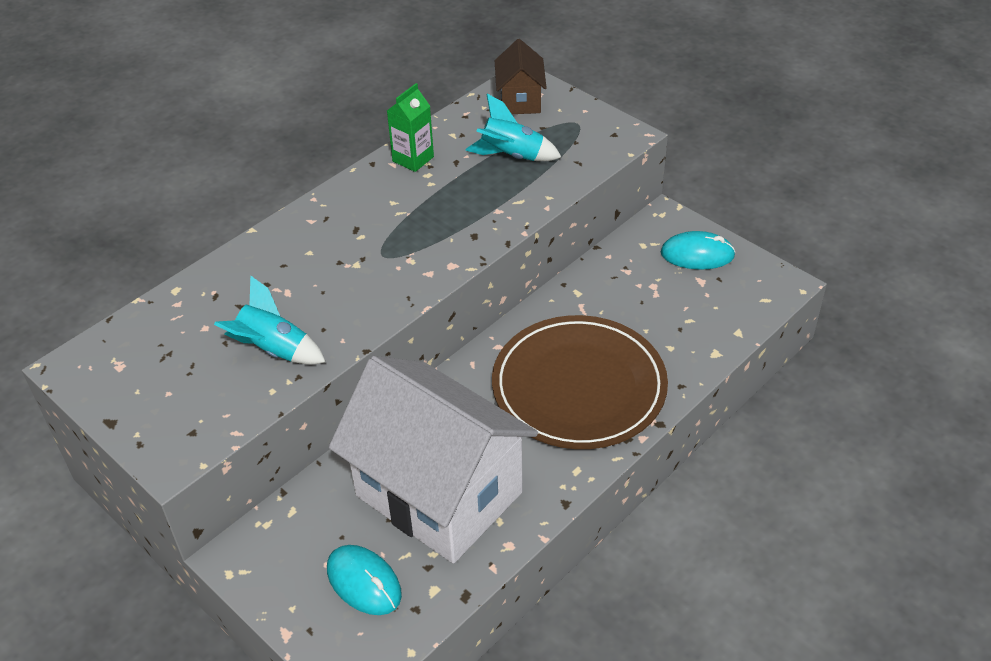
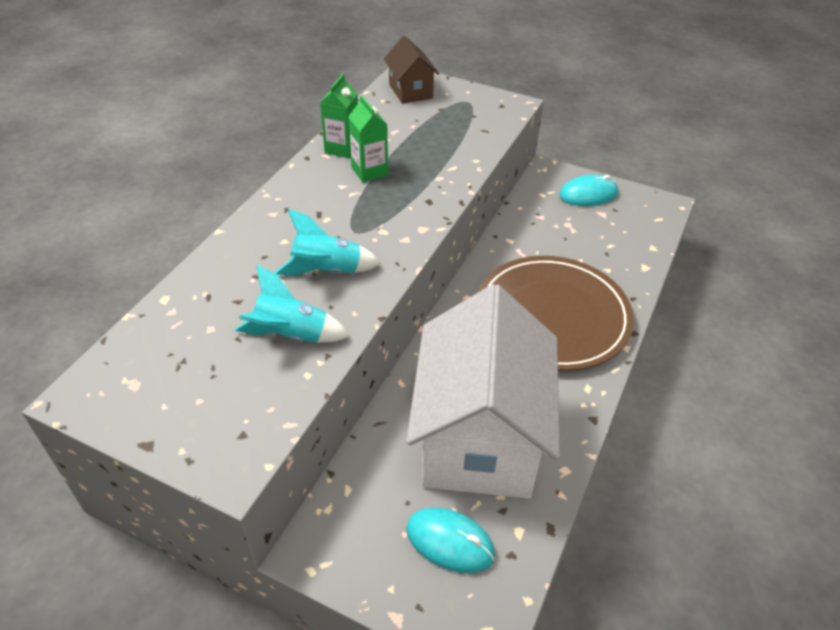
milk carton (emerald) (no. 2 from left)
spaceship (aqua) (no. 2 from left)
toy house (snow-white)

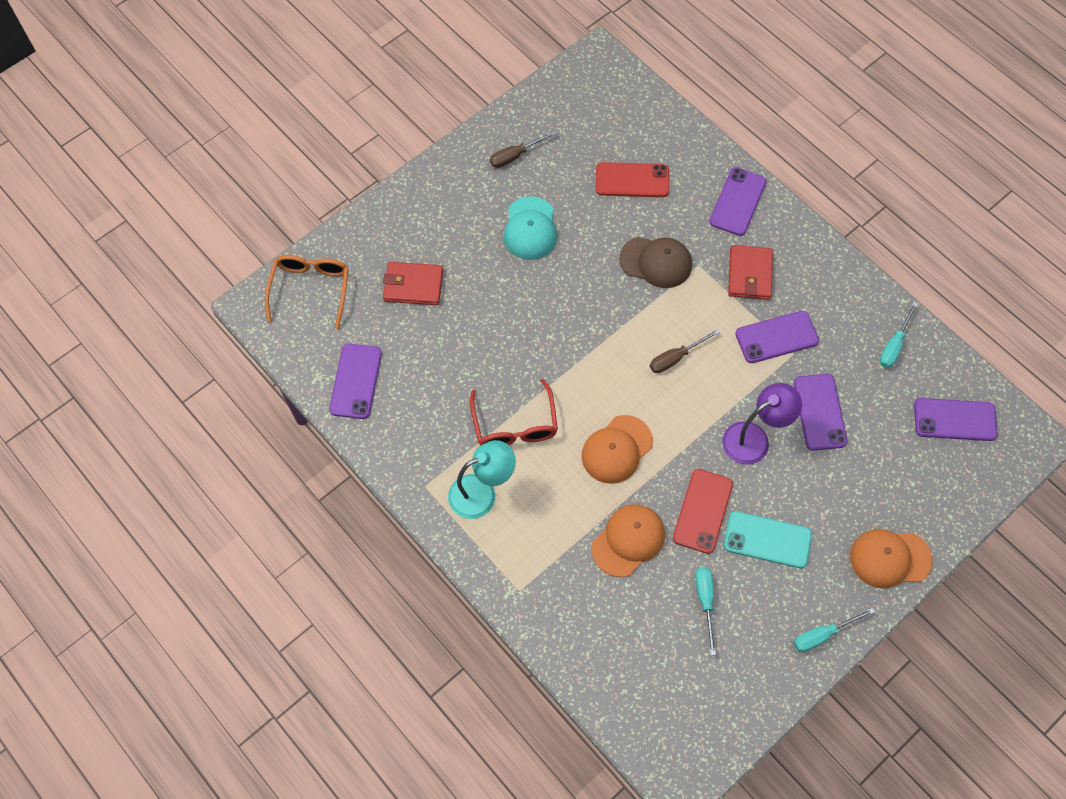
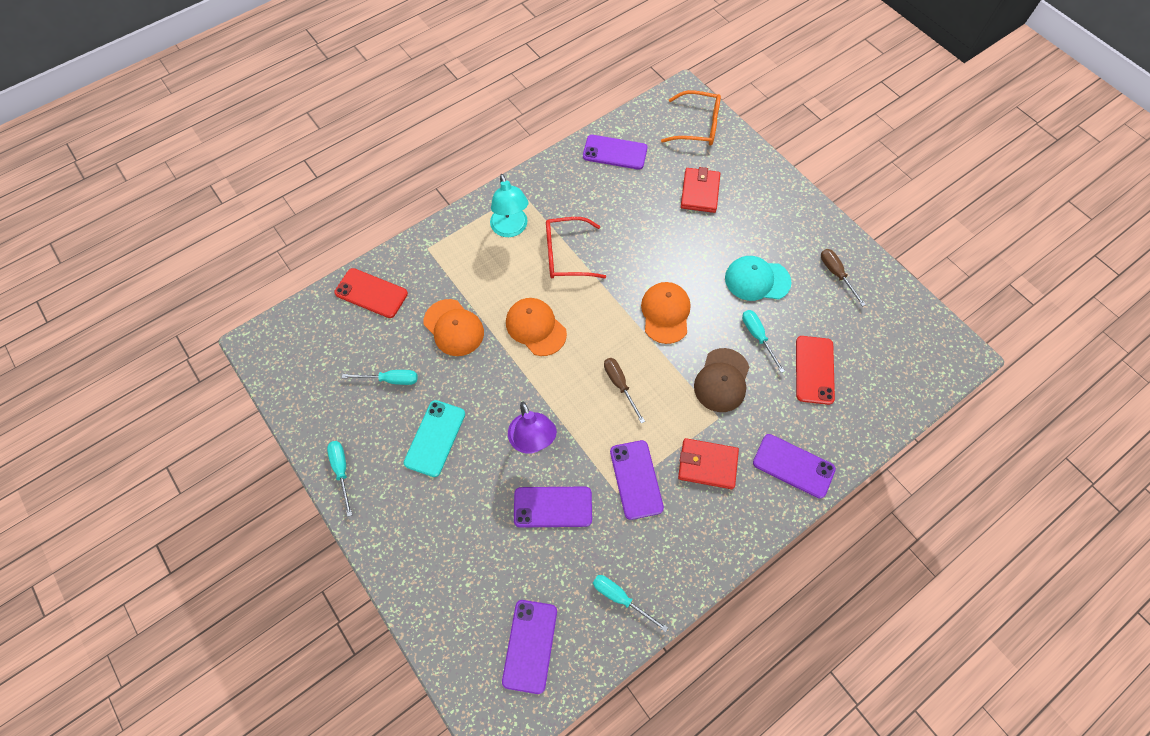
flat screwdriver (aqua) (no. 4 from left)
phone (crimson) (no. 1 from left)
peaked cap (bright orange) (no. 3 from left)

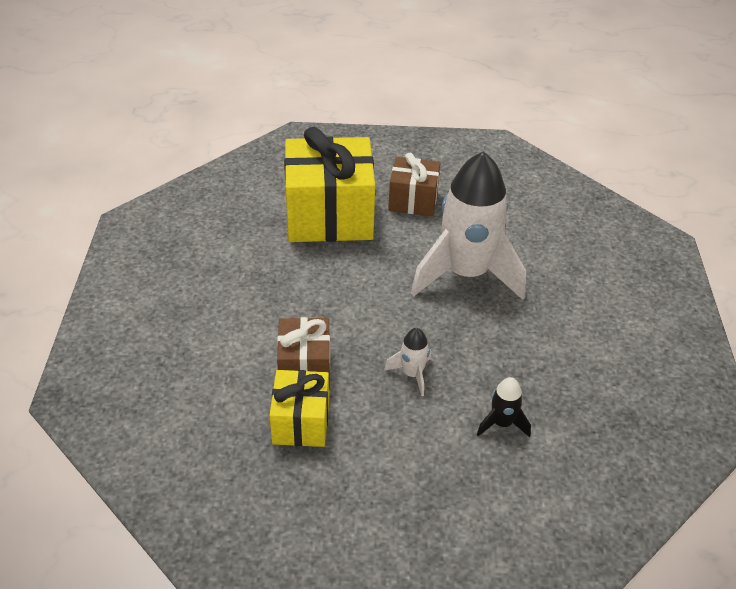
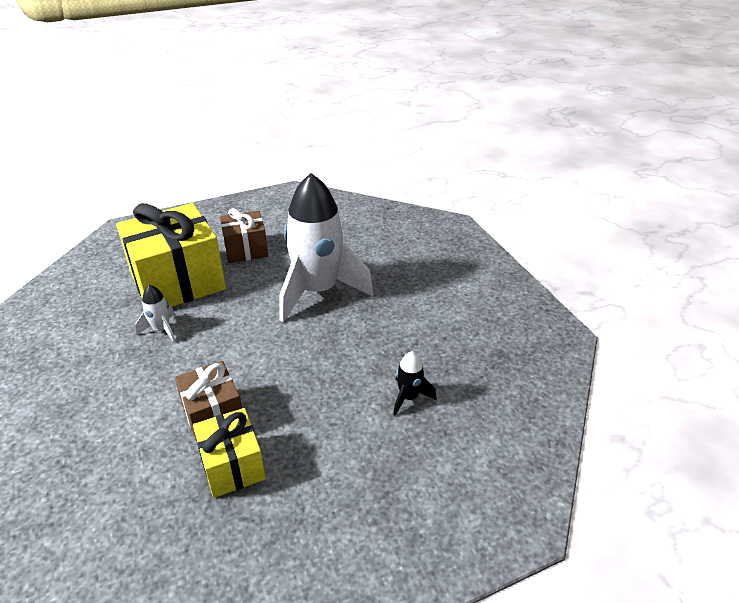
spaceship (snow-white) (no. 1 from left)

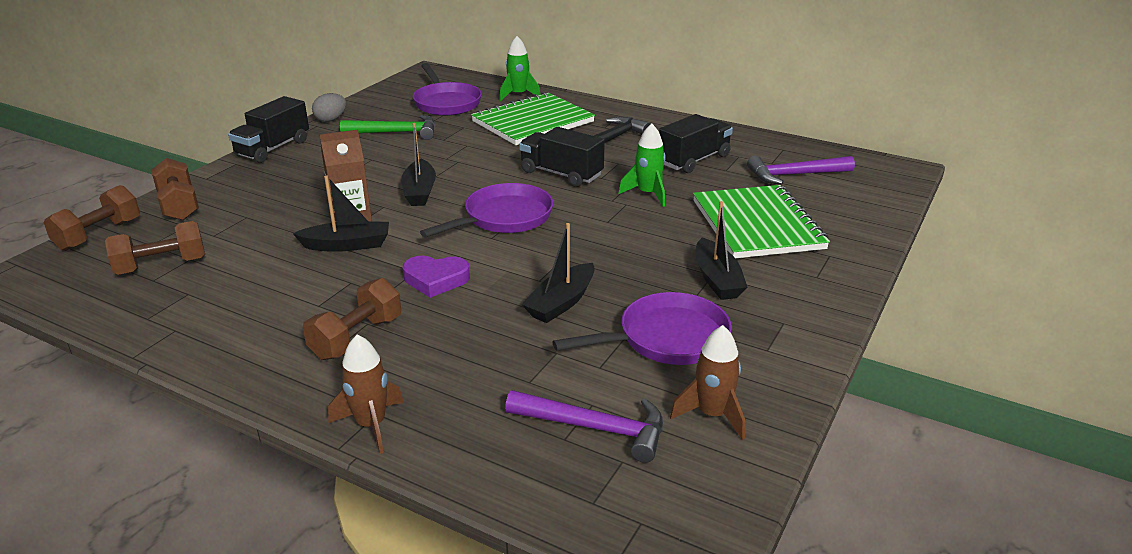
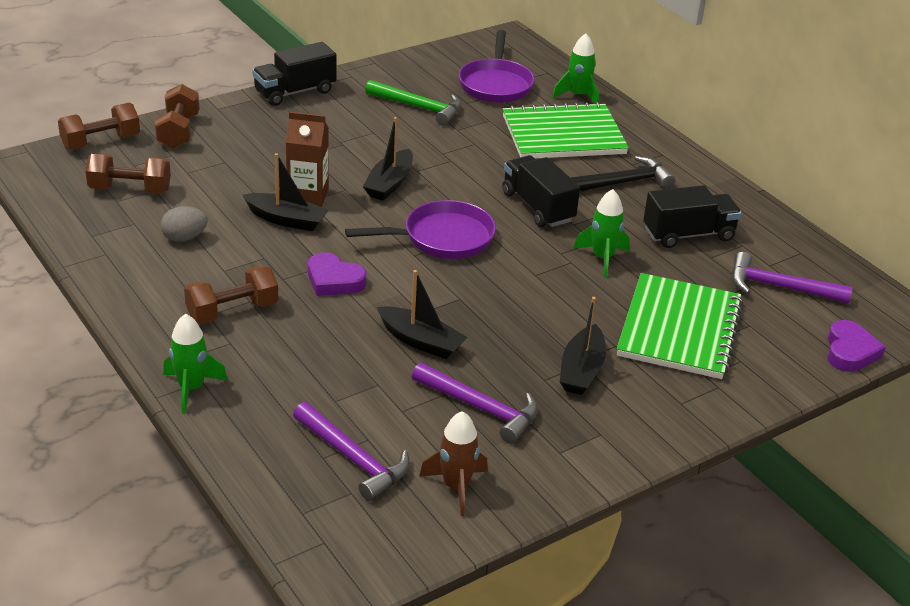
love heart (purple) (no. 2 from left)
egg shape (ash-grey)
hammer (purple) (no. 2 from left)
spaceship (emerald) (no. 1 from left)
boat (black) (no. 3 from left)

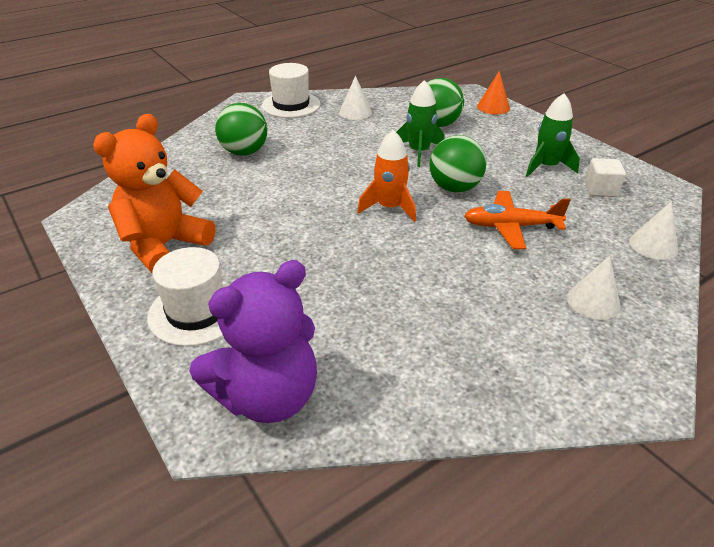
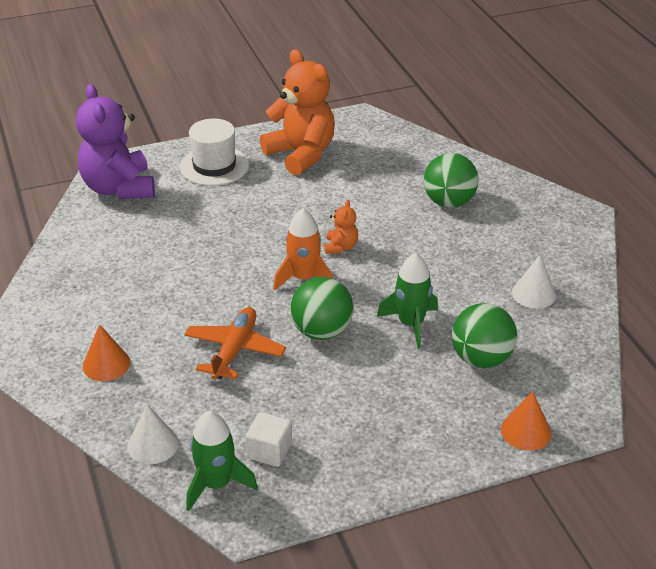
hat (snow-white) (no. 2 from left in the first image)
teddy (bright orange) (no. 2 from left)
spaceship (emerald) (no. 1 from left)
solid cone (bright orange) (no. 1 from left)

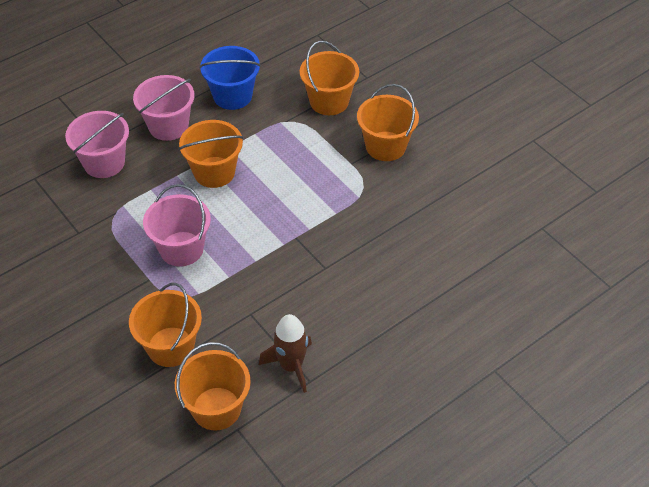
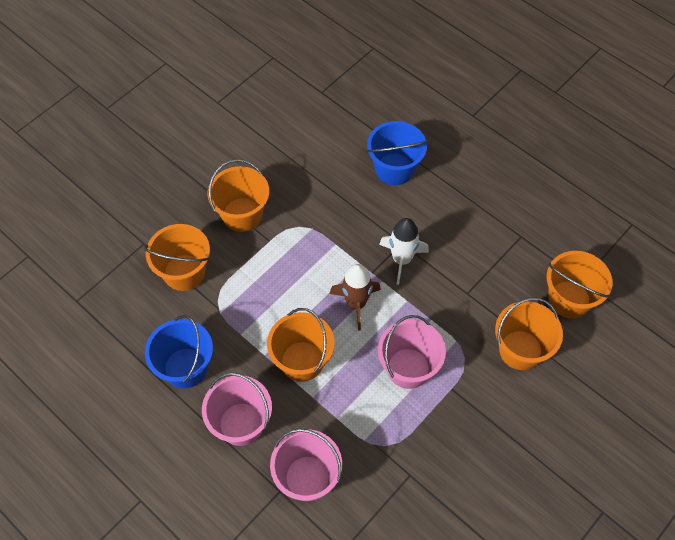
sand bucket (cobalt) (no. 2 from left)
spaceship (snow-white)
spaceship (dark brown)

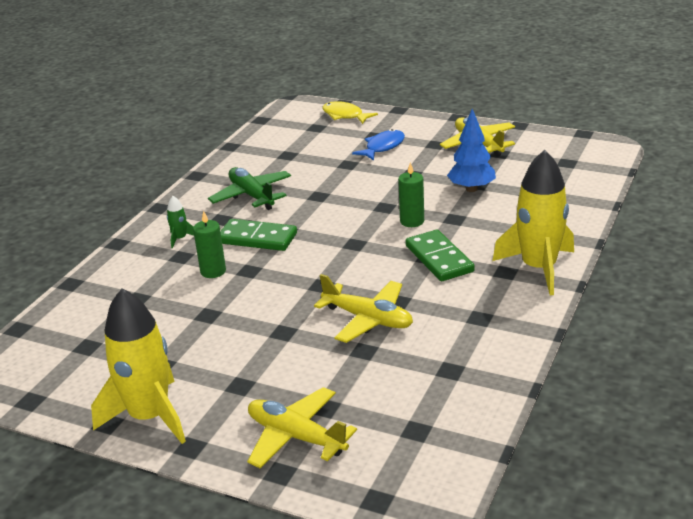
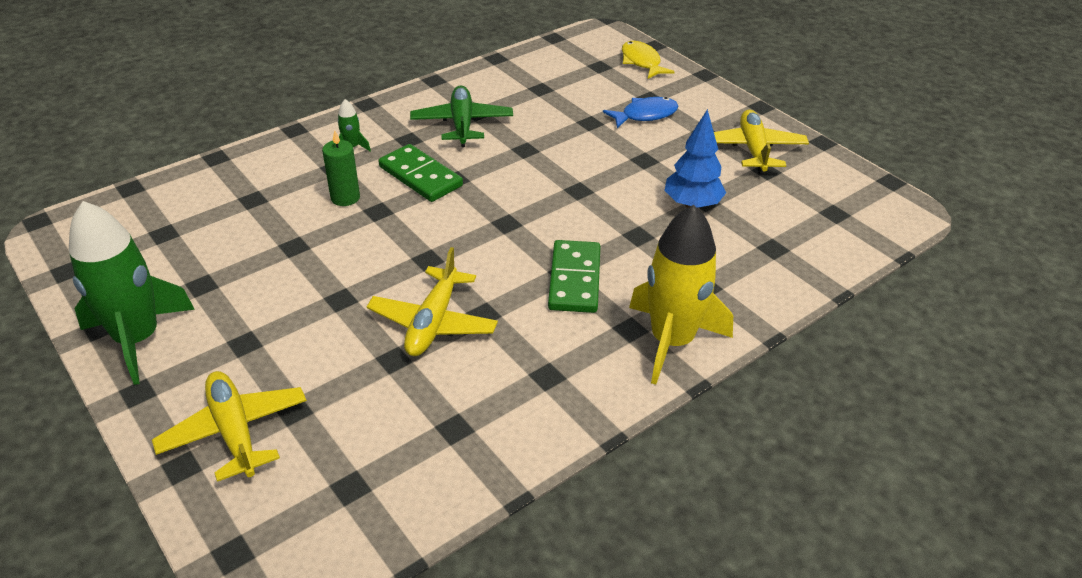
wax candle (emerald) (no. 2 from left in the first image)
spaceship (emerald) (no. 1 from left)
aeroplane (yellow) (no. 2 from left)

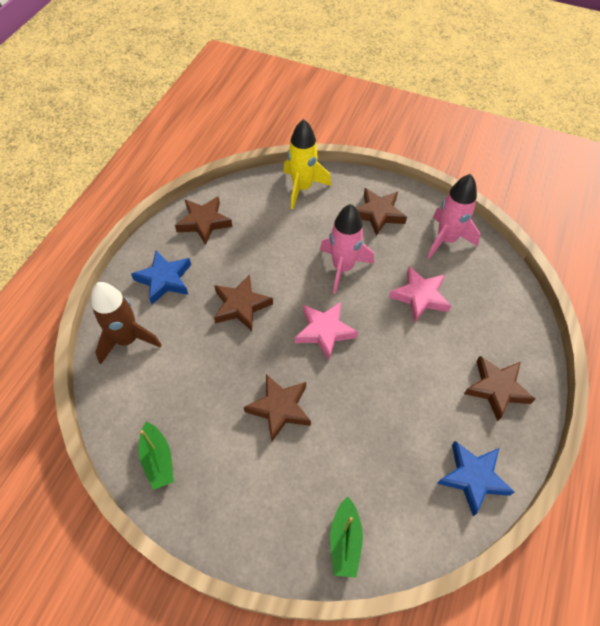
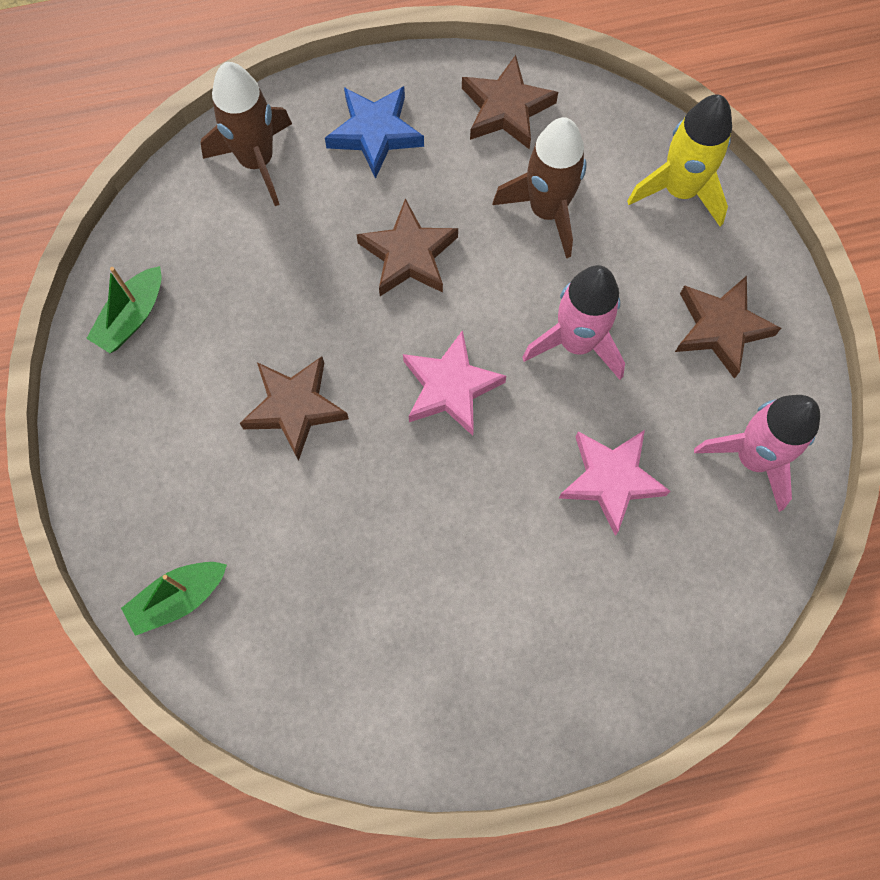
star shape (cobalt) (no. 2 from left in the first image)
star shape (dark brown) (no. 5 from left in the first image)
spaceship (dark brown) (no. 2 from left)

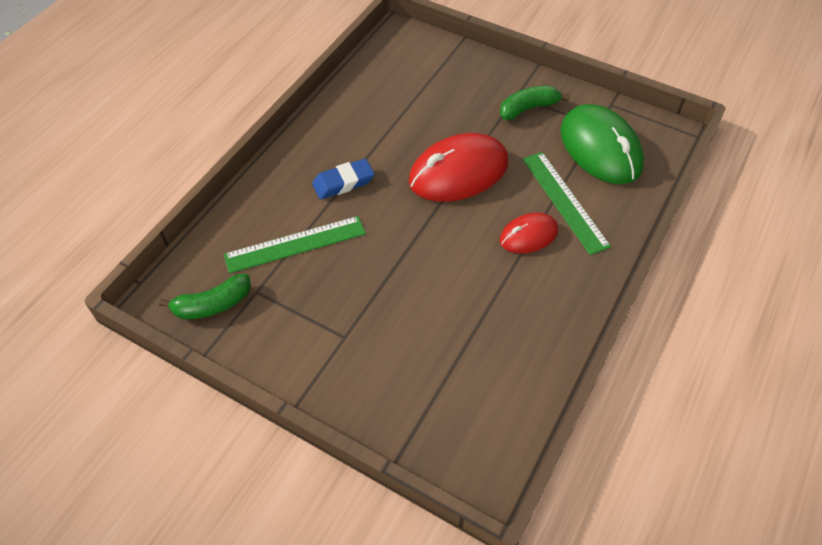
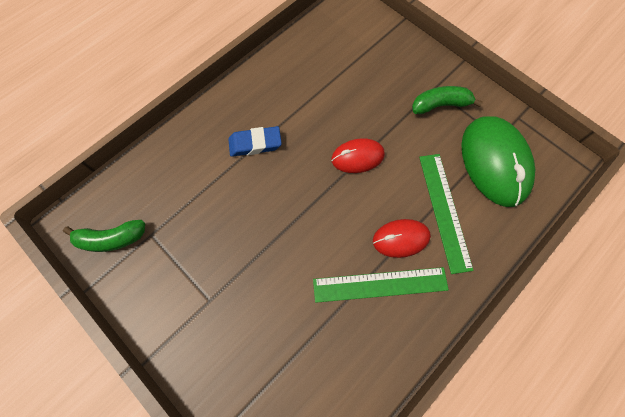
straightedge (emerald) (no. 1 from left)
PC mouse (crimson) (no. 1 from left)

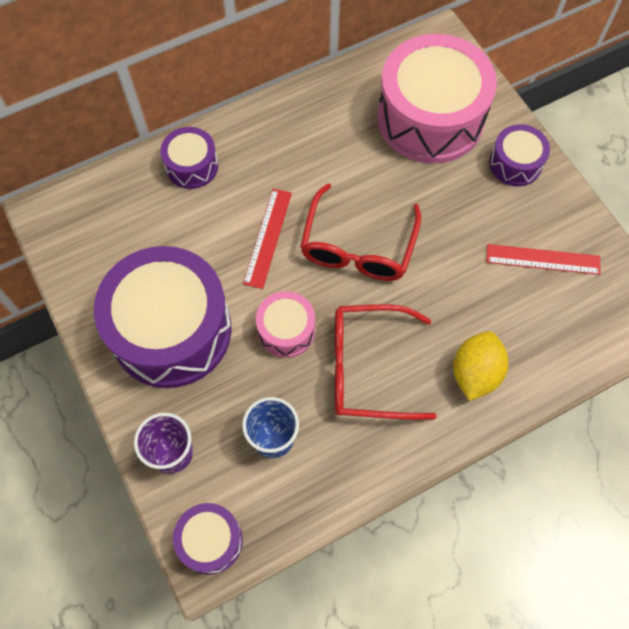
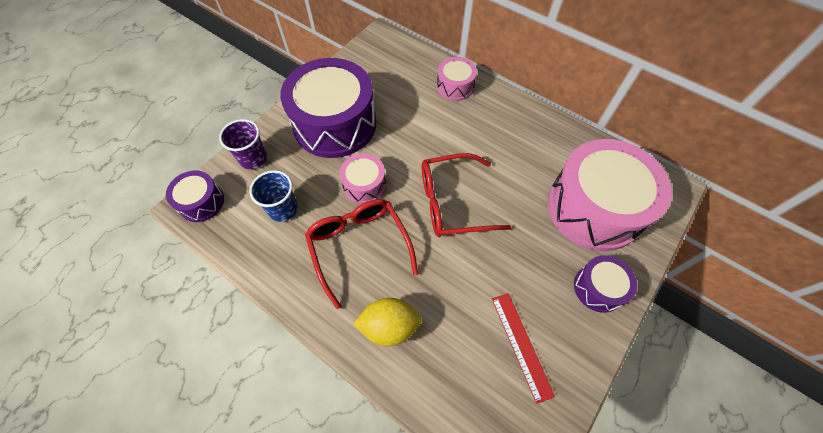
straightedge (crimson) (no. 1 from left in the first image)
snare drum (rose-pink) (no. 2 from left)

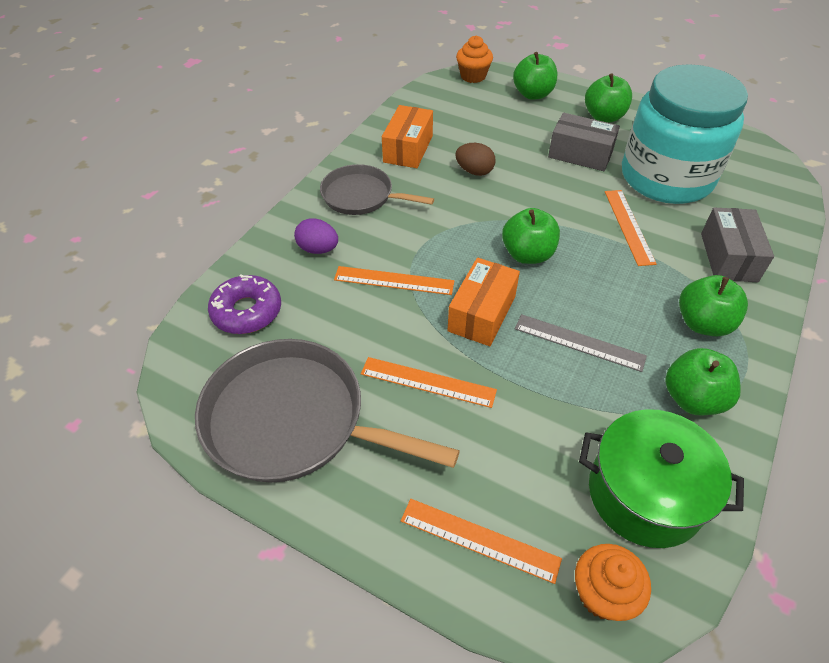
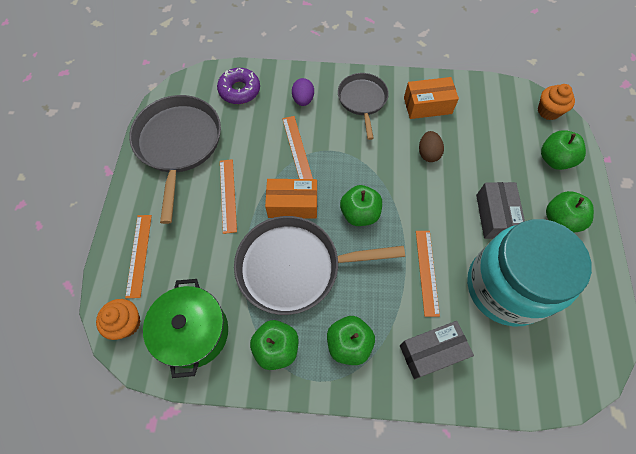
skillet (ash-grey) (no. 2 from left)
straightedge (bright orange) (no. 4 from left)

